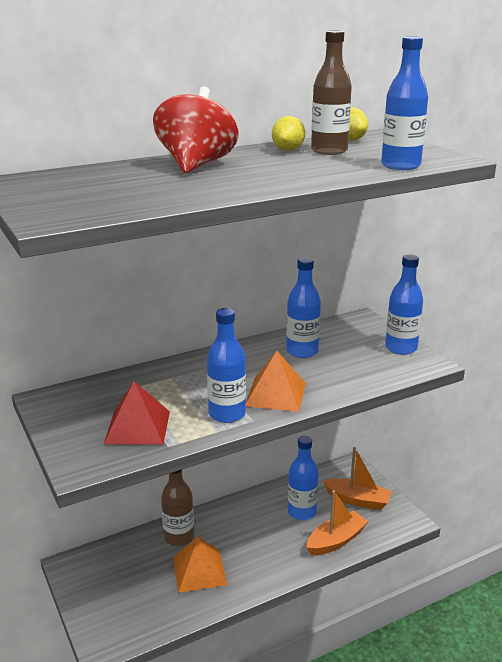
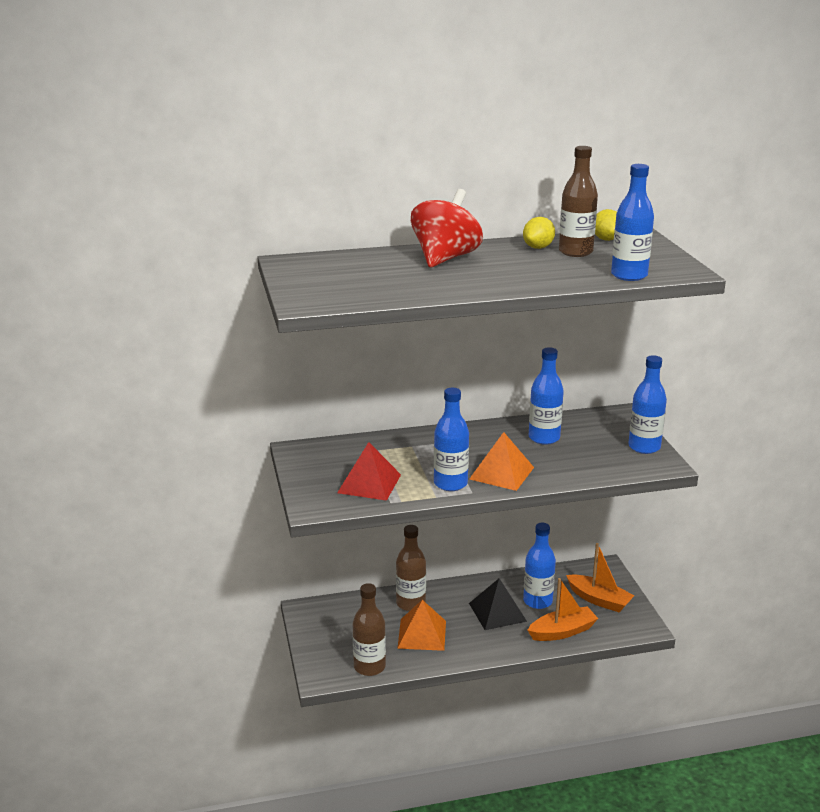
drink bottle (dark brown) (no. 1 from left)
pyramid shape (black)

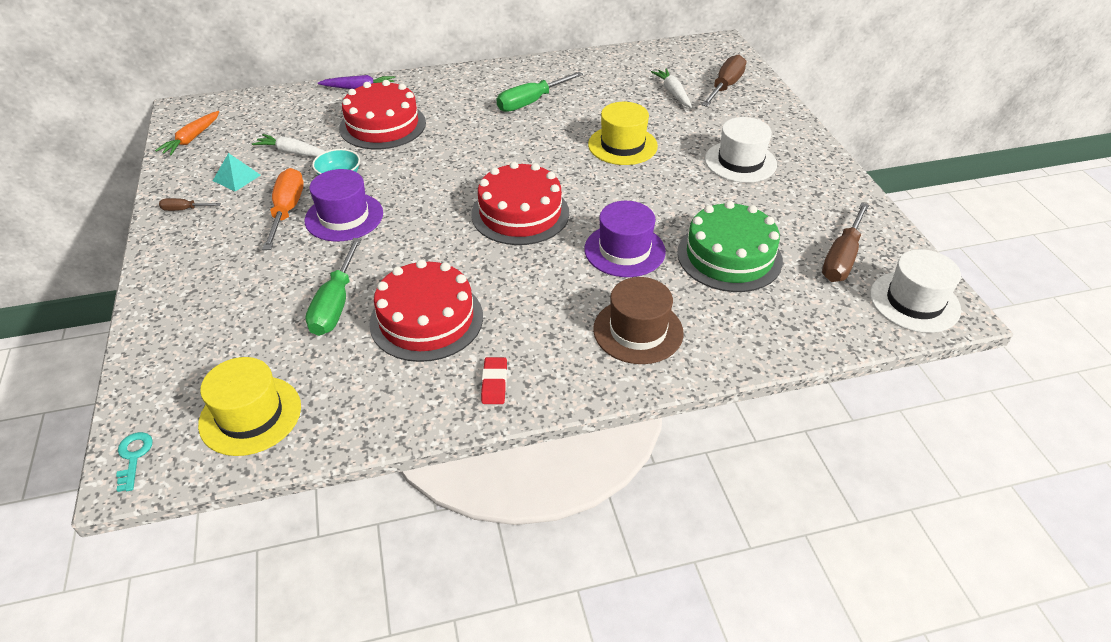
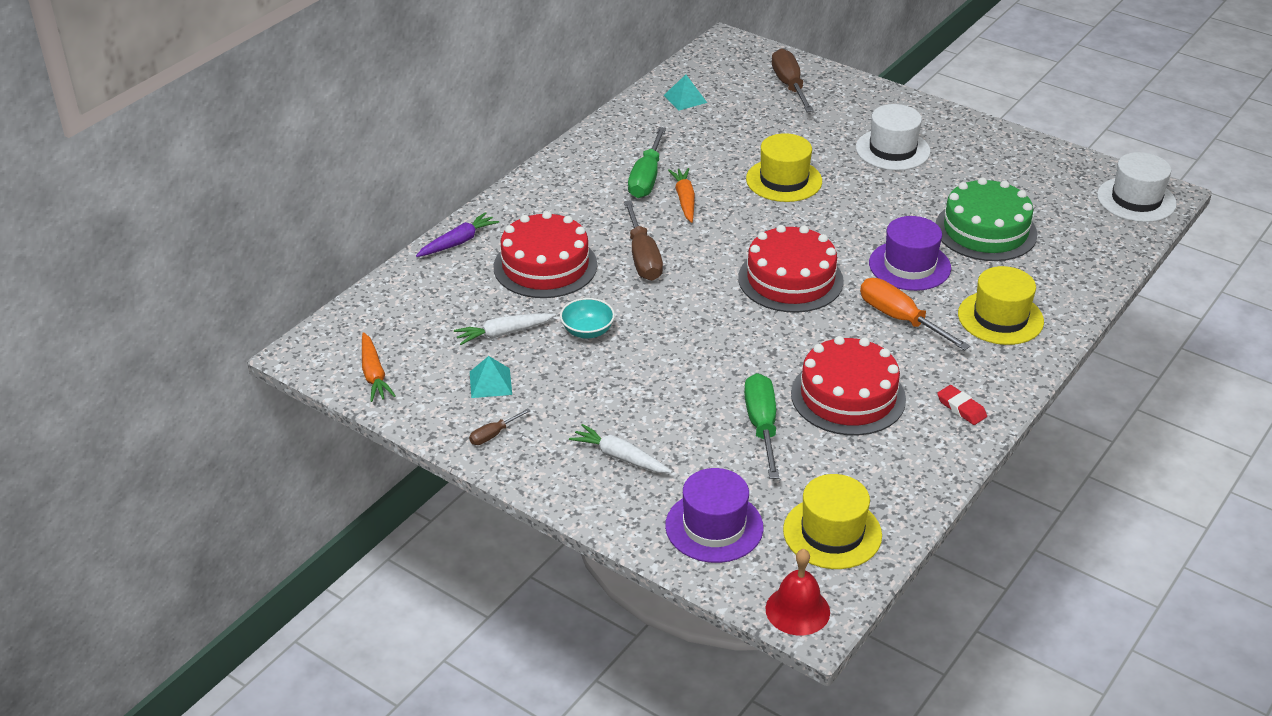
pyramid shape (aqua) (no. 2 from left)
carrot (bright orange) (no. 2 from left)
flat screwdriver (bright orange)
hat (purple) (no. 1 from left)
carrot (snow-white) (no. 2 from left)
flat screwdriver (dark brown) (no. 2 from left)
school bell (crimson)
hat (yellow) (no. 3 from left)
flat screwdriver (emerald) (no. 2 from left)

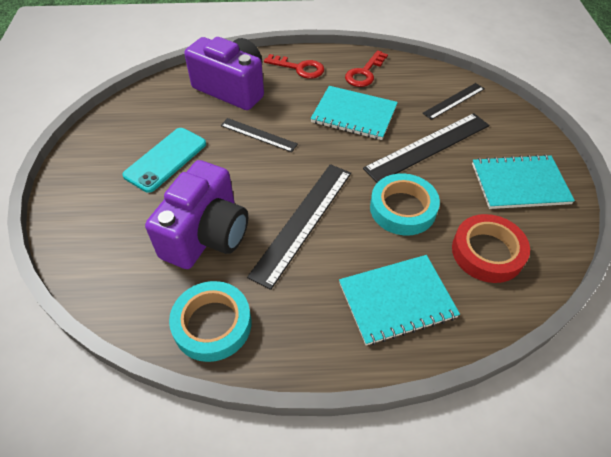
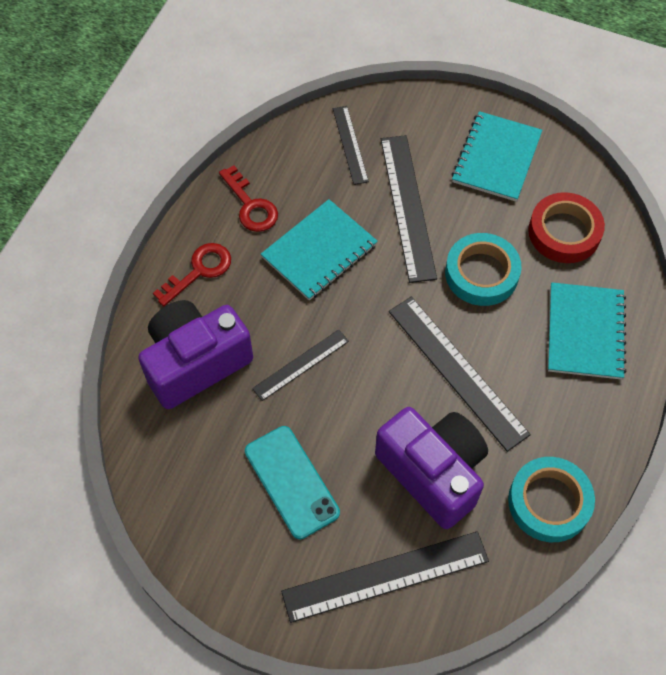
straightedge (black) (no. 3 from left)

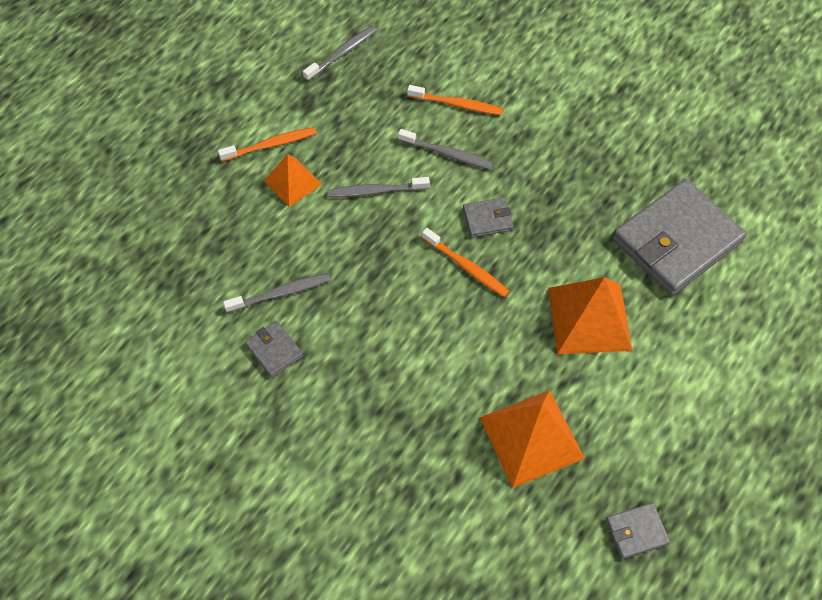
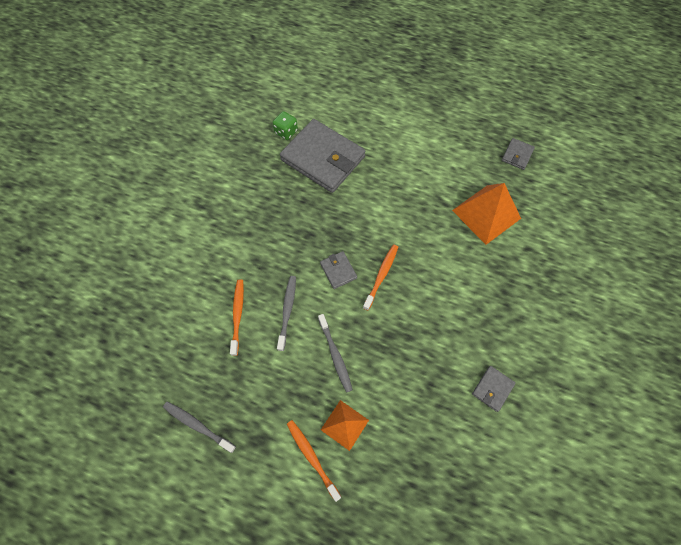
dental brush (ash-grey) (no. 1 from left in the first image)
pyramid shape (bright orange) (no. 3 from left in the first image)
dice (emerald)
billfold (ash-grey) (no. 4 from left)

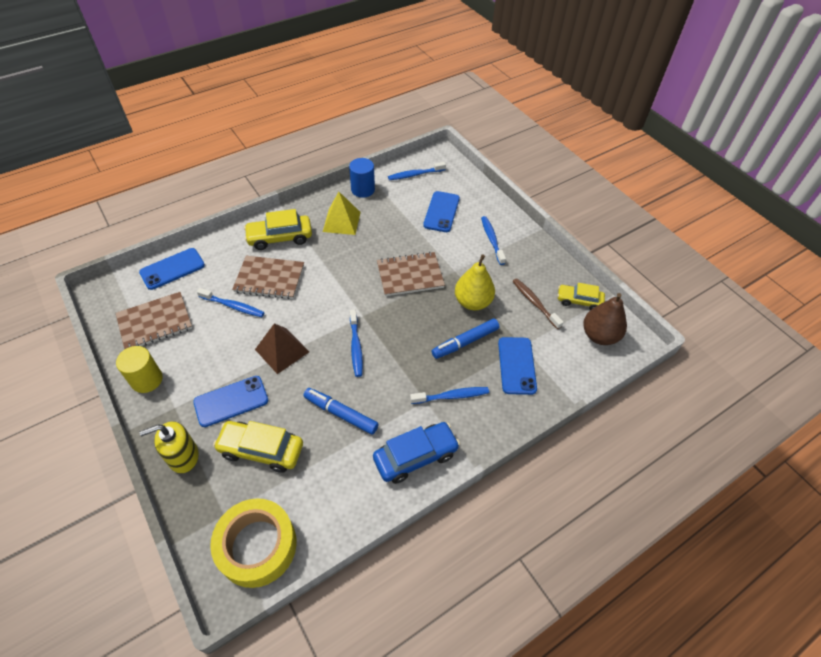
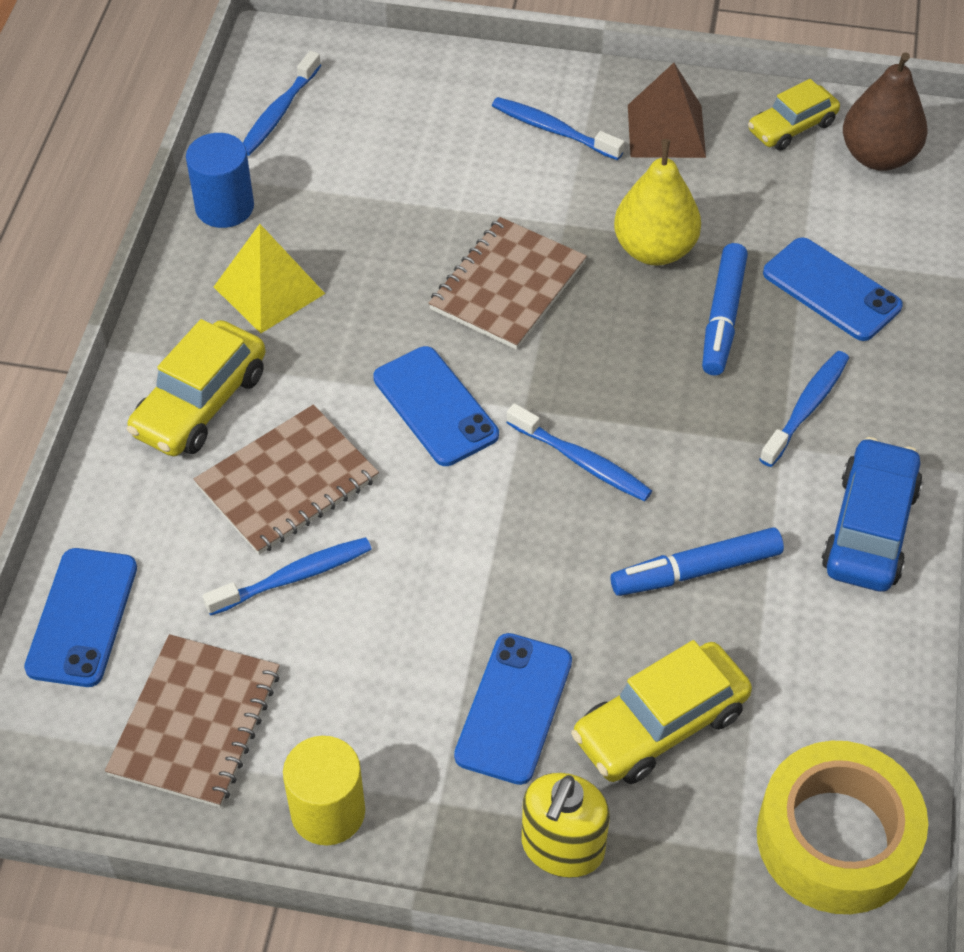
dental brush (dark brown)
pyramid shape (dark brown)
phone (cobalt) (no. 2 from left)

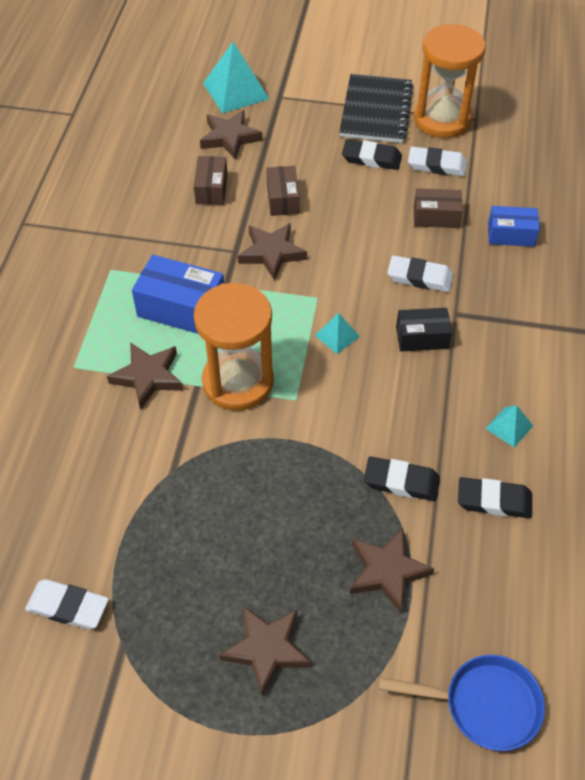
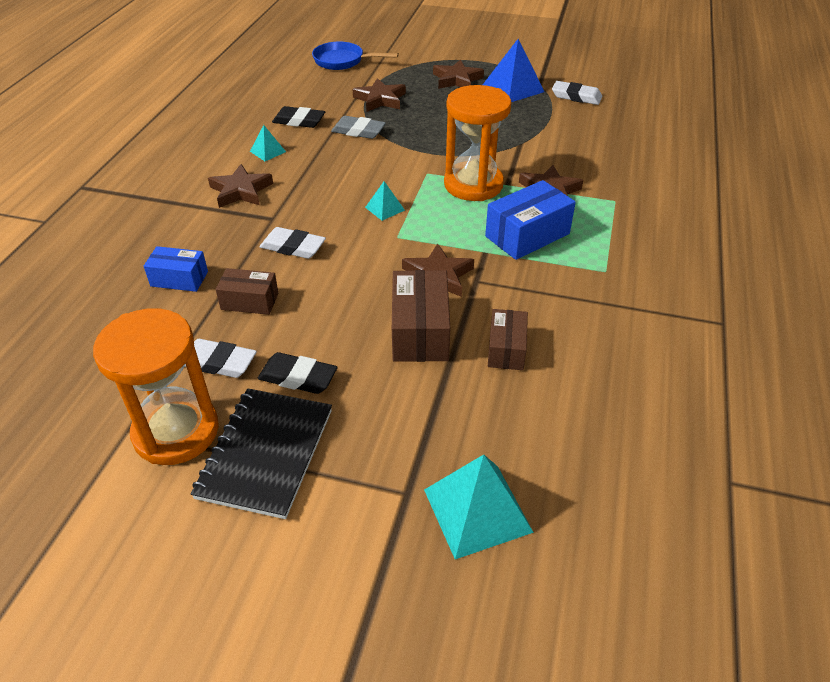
box (black)
pyramid shape (cobalt)
star shape (dark brown) (no. 1 from left)
pencil eraser (ash-grey)
box (cobalt) (no. 2 from left)
box (dark brown) (no. 2 from left)

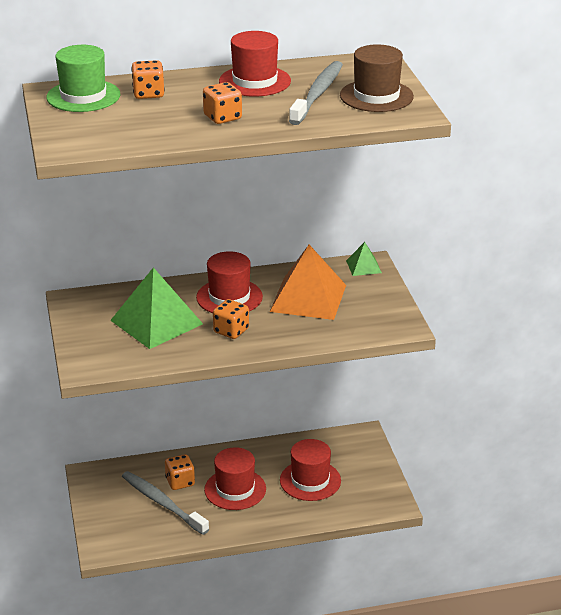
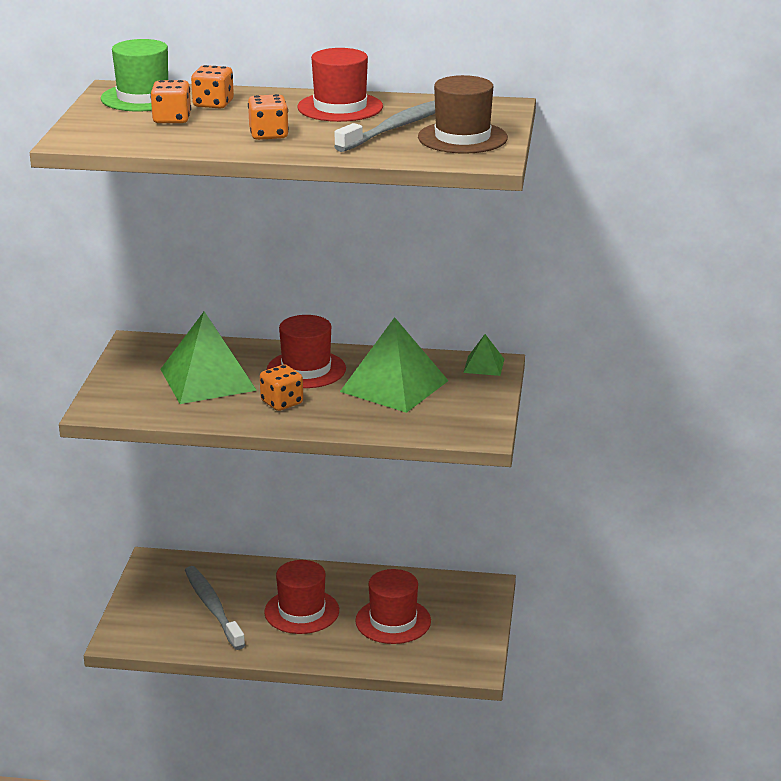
dice (bright orange) (no. 1 from left)
pyramid shape (emerald) (no. 2 from left)

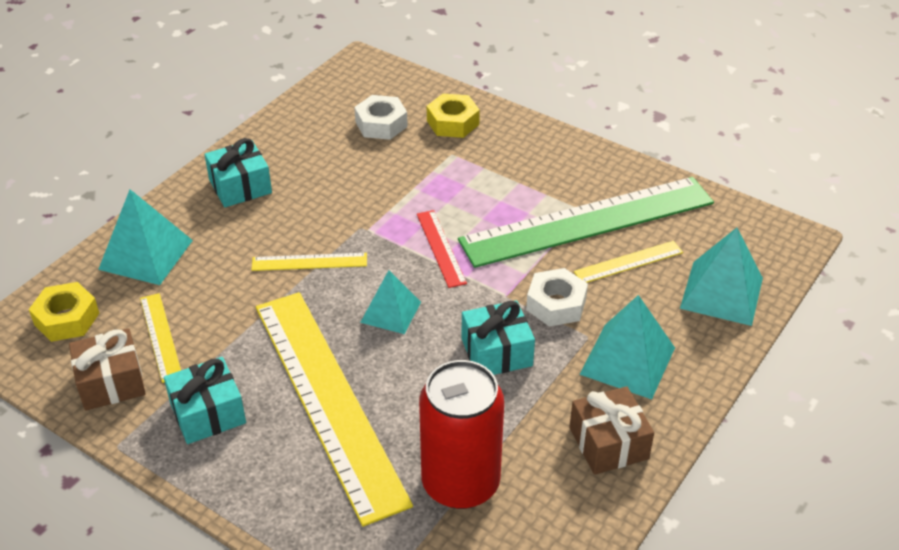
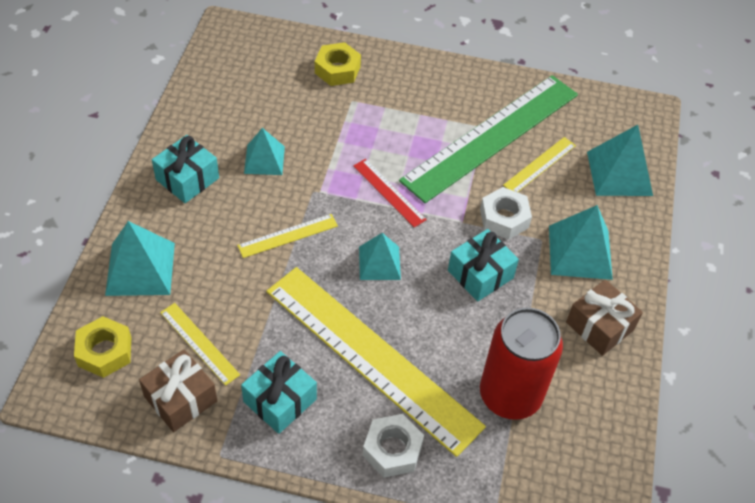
pyramid shape (aqua) (no. 2 from left)
nut (snow-white) (no. 1 from left)

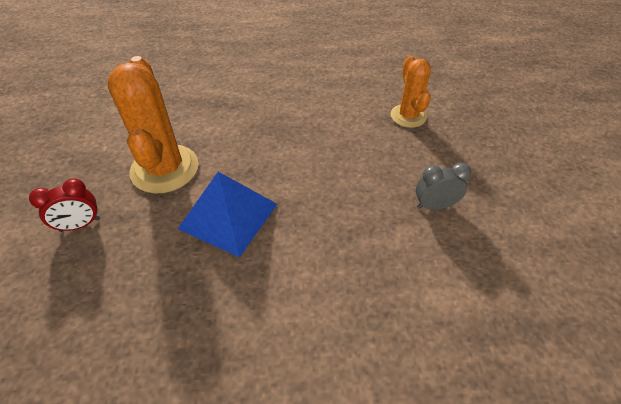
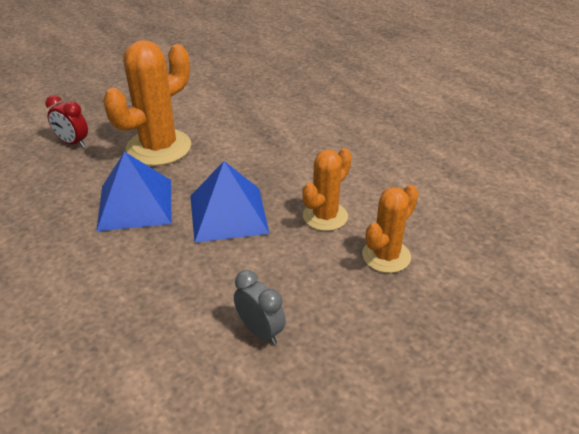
pyramid shape (cobalt) (no. 2 from left)
saguaro cactus (bright orange) (no. 2 from left)

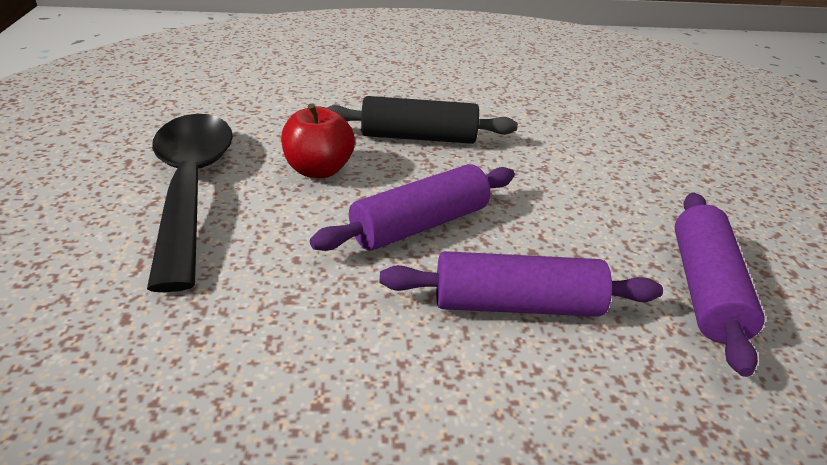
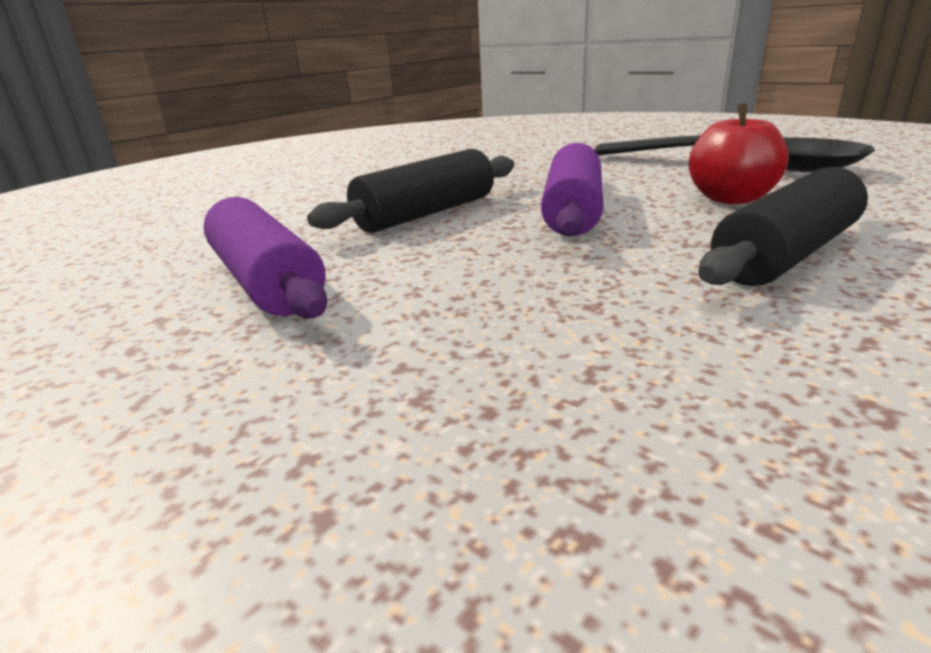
pastry roller (black) (no. 1 from left)

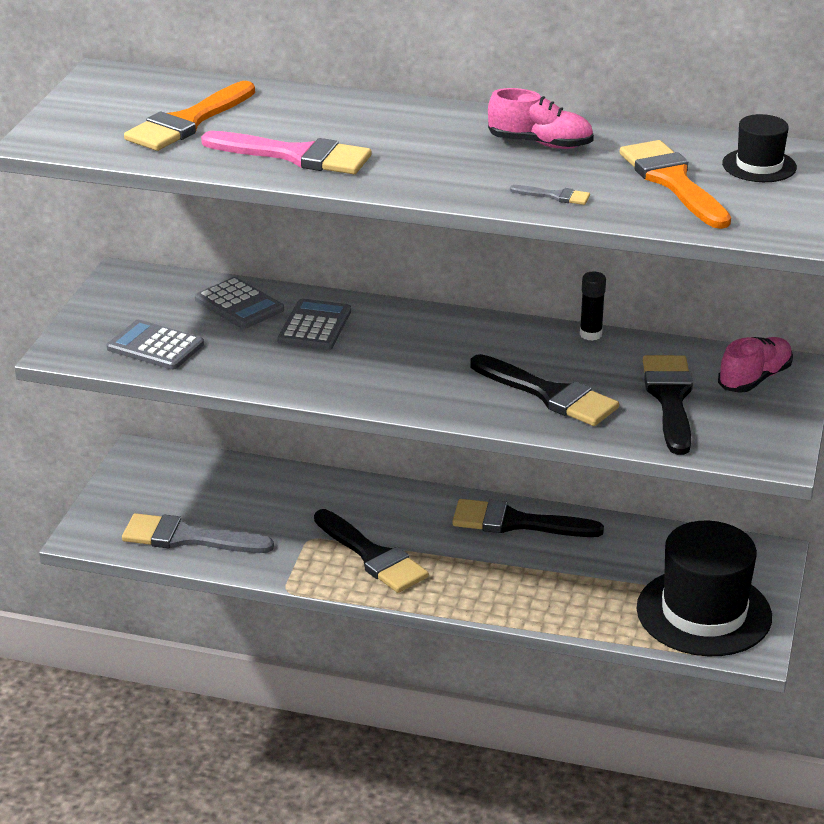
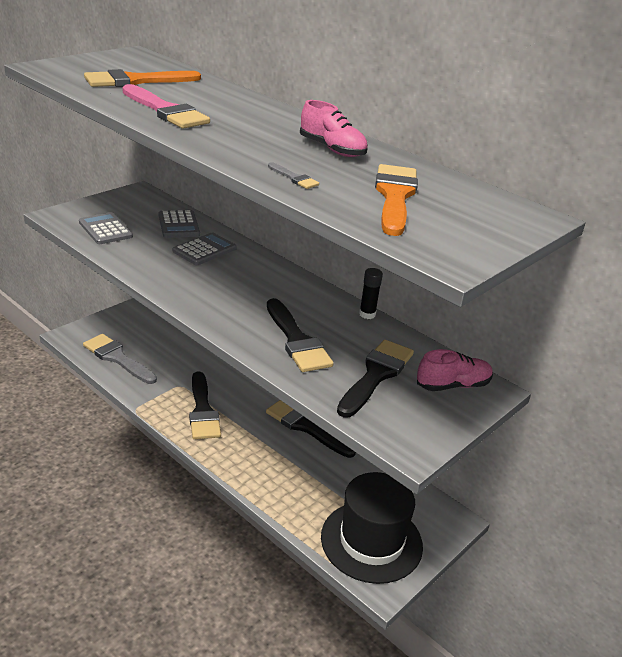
hat (black) (no. 2 from left in the first image)

